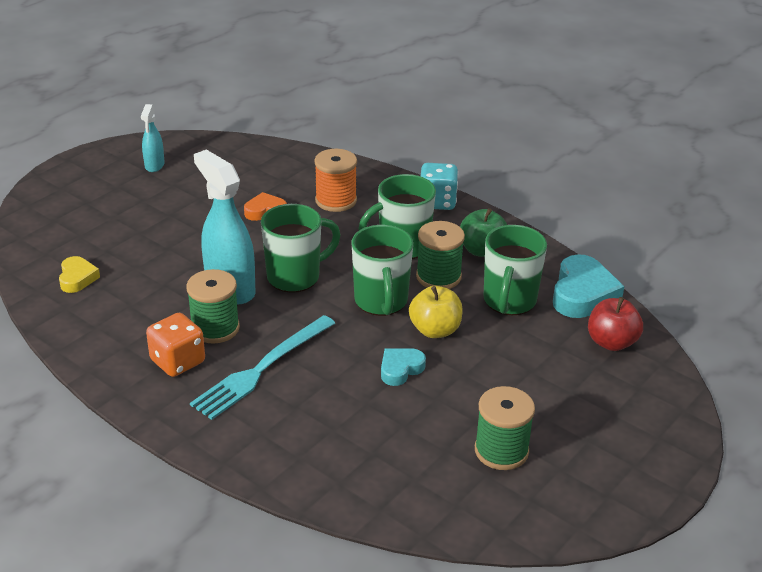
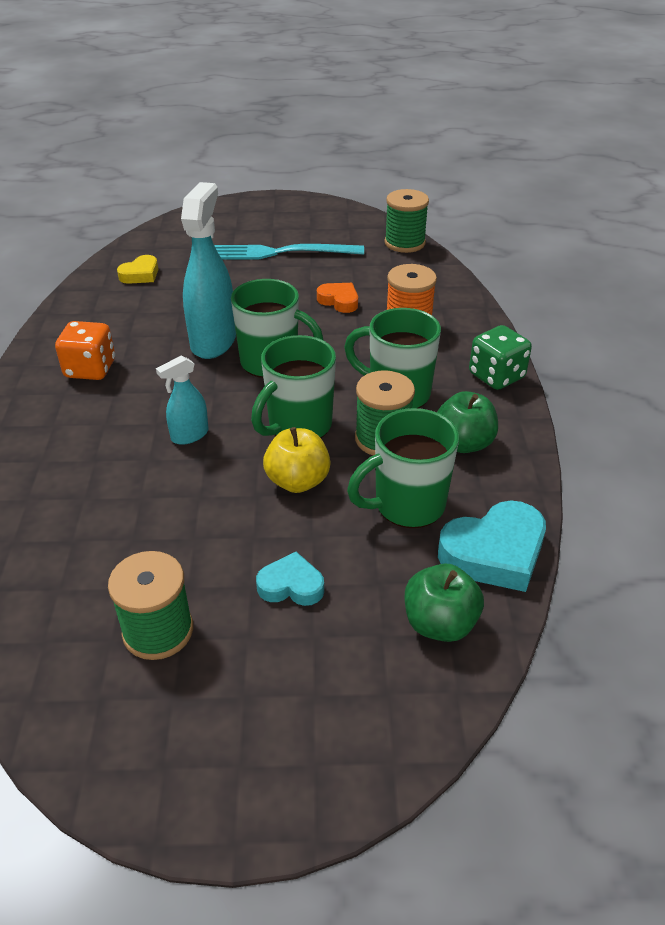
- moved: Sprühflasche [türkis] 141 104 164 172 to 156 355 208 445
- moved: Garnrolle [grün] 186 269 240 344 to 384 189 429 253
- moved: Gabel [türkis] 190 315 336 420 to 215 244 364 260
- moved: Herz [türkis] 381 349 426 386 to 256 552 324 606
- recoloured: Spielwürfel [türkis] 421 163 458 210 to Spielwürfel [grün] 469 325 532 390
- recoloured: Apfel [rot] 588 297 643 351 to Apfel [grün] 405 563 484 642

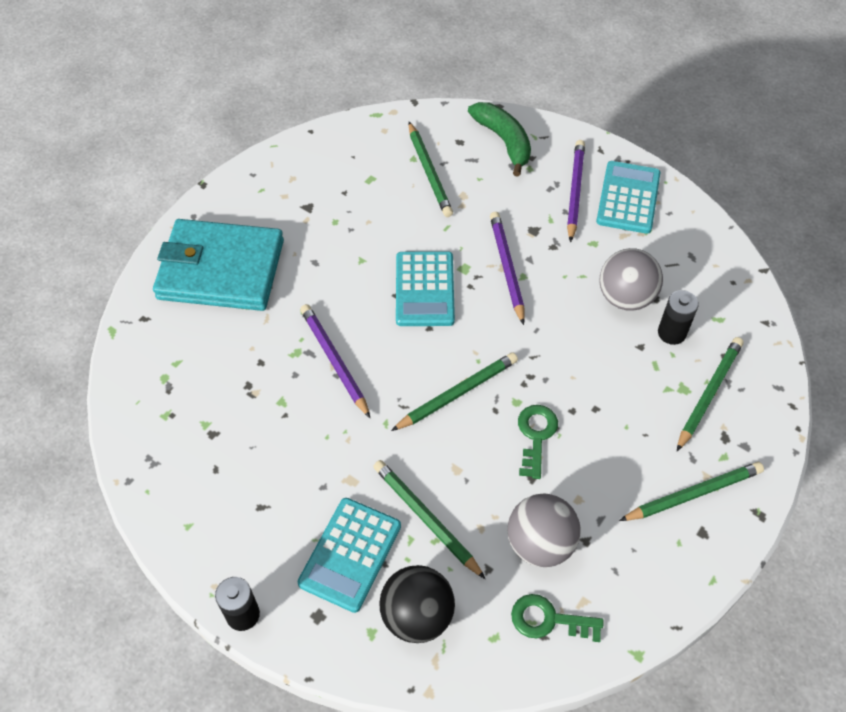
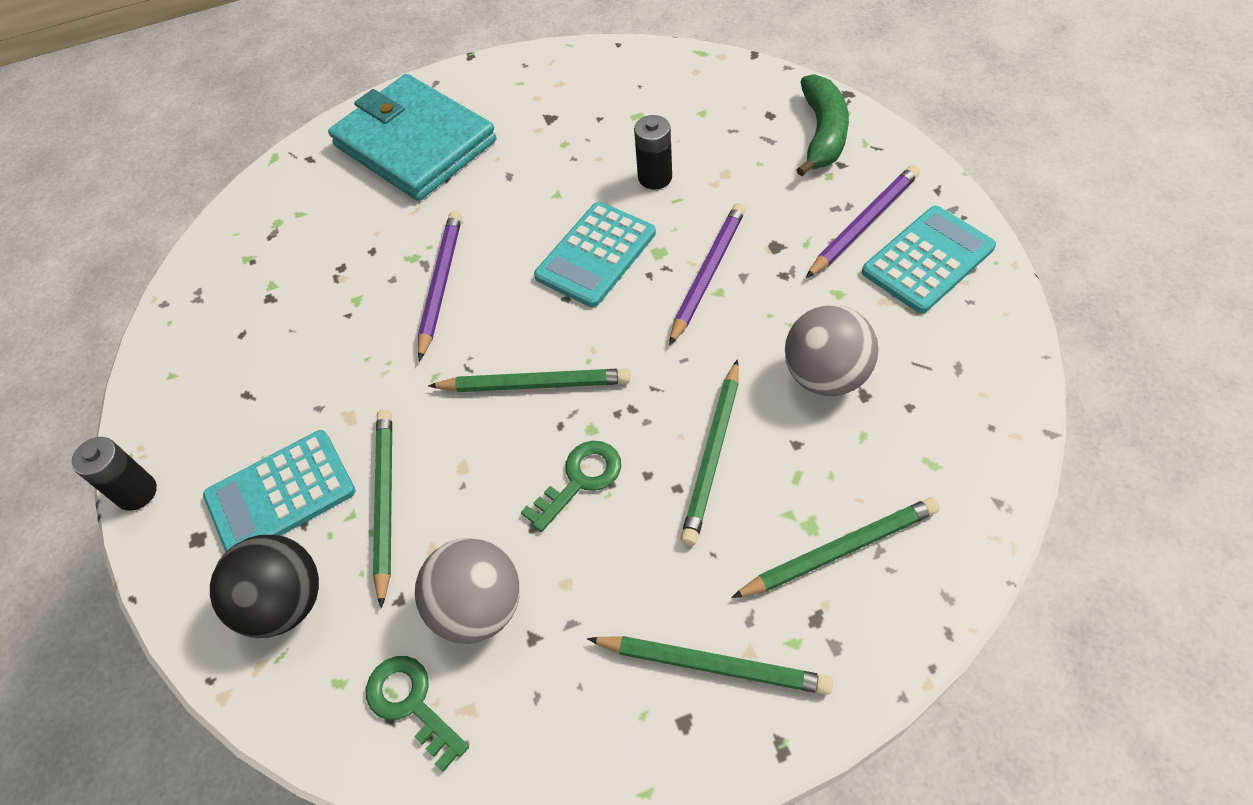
- moved: Bleistift [grün] 409 122 453 217 to 680 359 739 546
- moved: Batterie [schwarz] 658 290 699 345 to 634 115 672 189

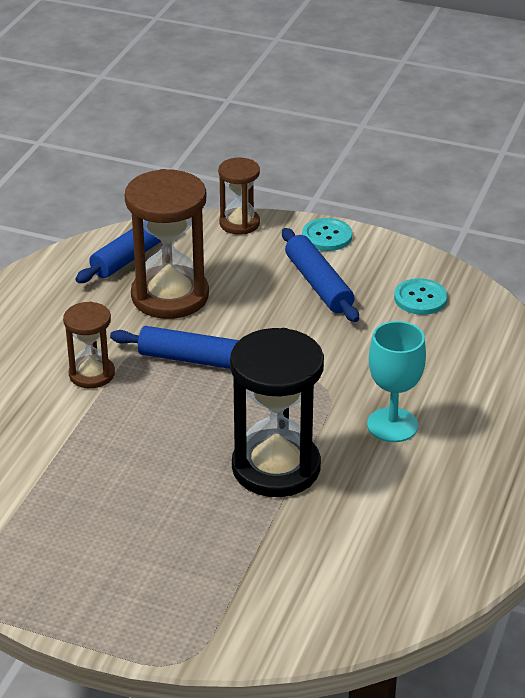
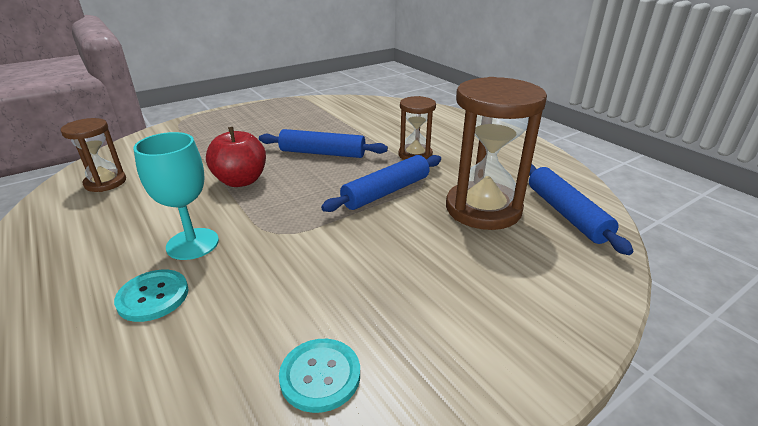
- moved: Sanduhr [braun] 218 157 260 235 to 60 118 126 192
- replaced: Sanduhr [schwarz] 230 328 324 497 to Apfel [rot] 206 127 266 187
- moved: Nudelholz [blau] 282 228 359 322 to 259 129 388 158
- moved: Knopf [türkis] 302 218 352 251 to 114 270 189 322

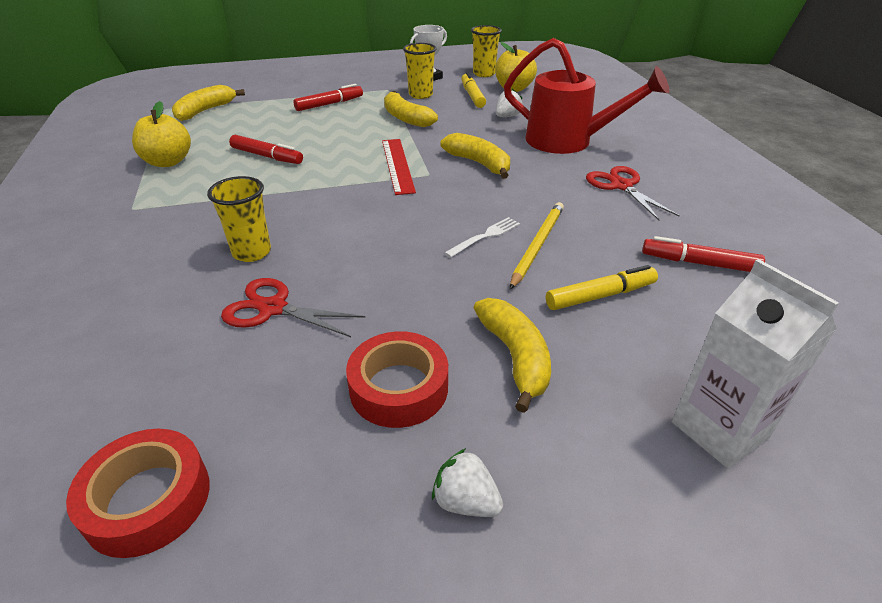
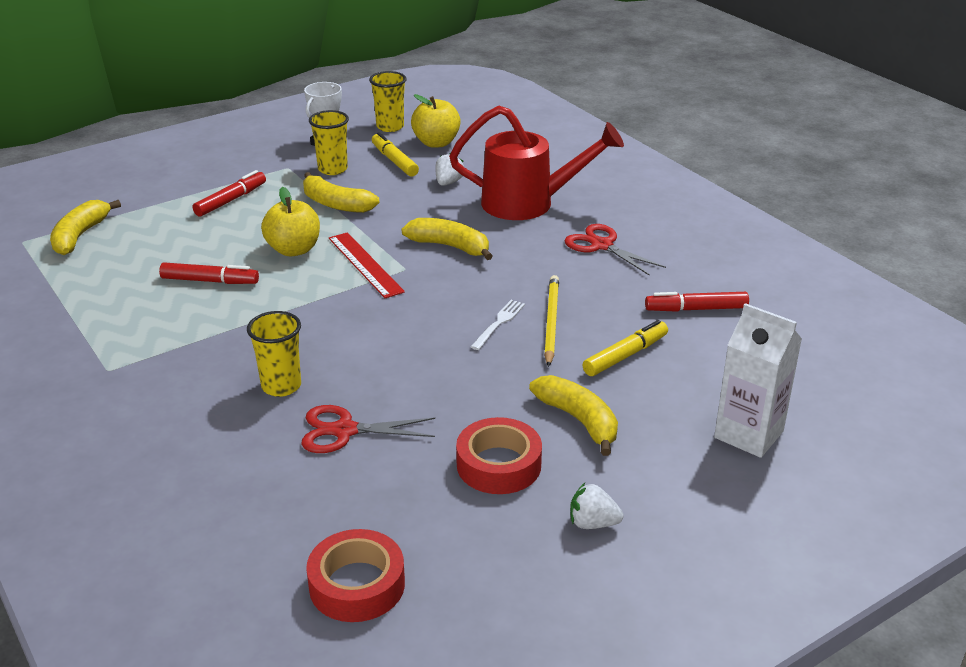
- moved: Apfel [gelb] 132 101 191 167 to 261 187 320 256

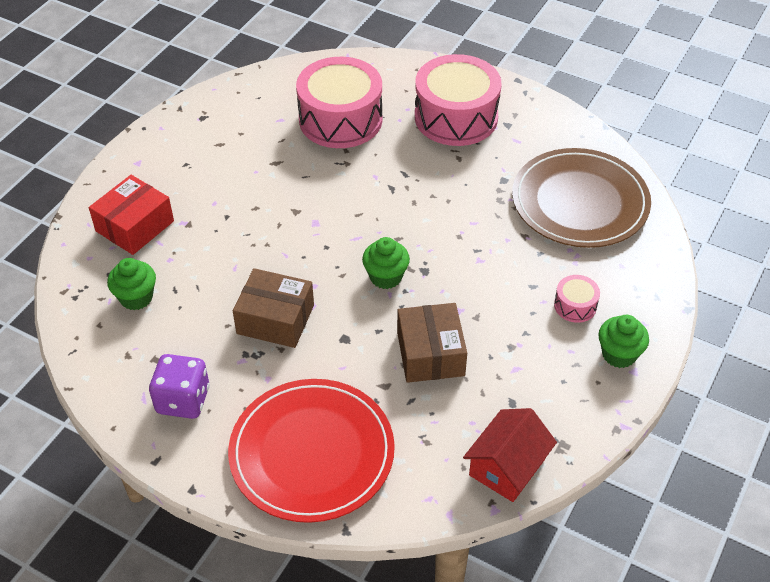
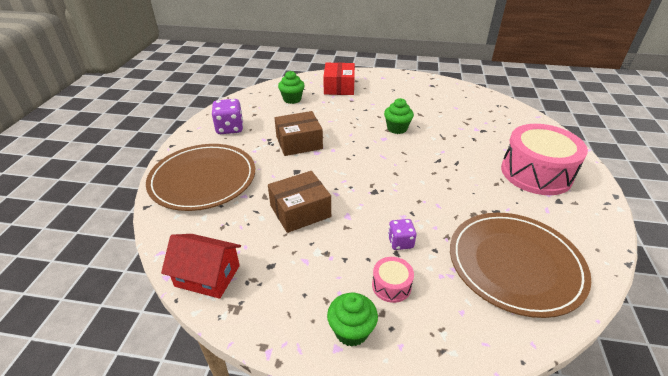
- turned: Schachtel [rot] 89 175 174 255 = 323 63 355 95 75 degrees clockwise
- recoloured: Teller [rot] 228 379 395 523 to Teller [braun] 146 144 255 211
- turned: Schachtel [braun] 233 268 314 348 = 275 111 323 156 75 degrees clockwise
- removed: Trommel [rosa] 296 57 382 148
- moved: Muffin [grün] 362 237 410 289 to 384 98 414 134
- added: Spielwürfel [lila] 388 219 416 250

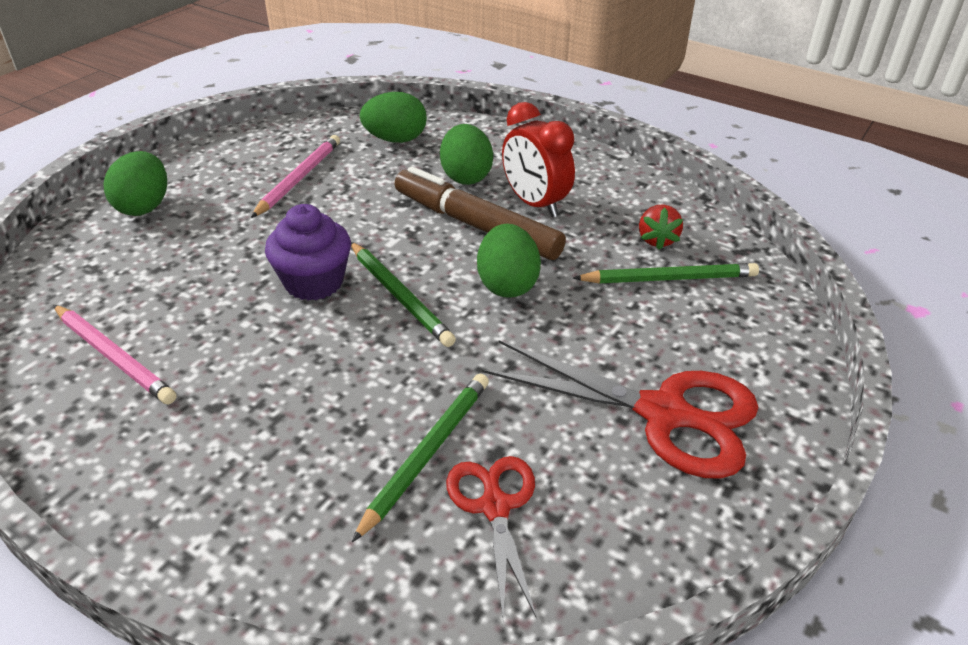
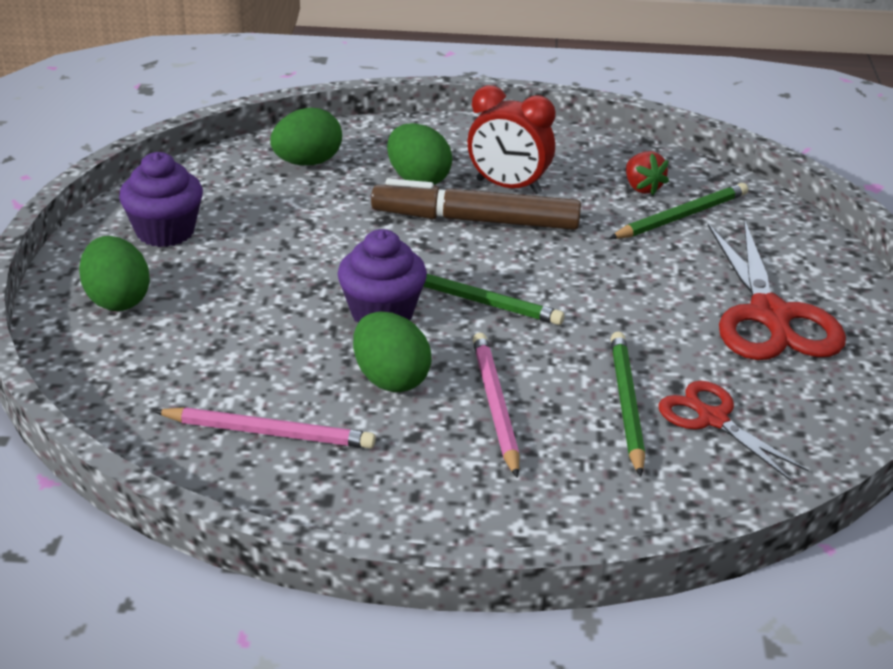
- moved: Bleistift [rosa] 251 135 340 218 to 472 333 520 478
- moved: Ei [grün] 477 224 541 298 to 353 311 432 392
- turned: Schere [rot] 482 340 759 479 = 708 220 846 360 90 degrees clockwise
- added: Muffin [lila] 119 152 203 247

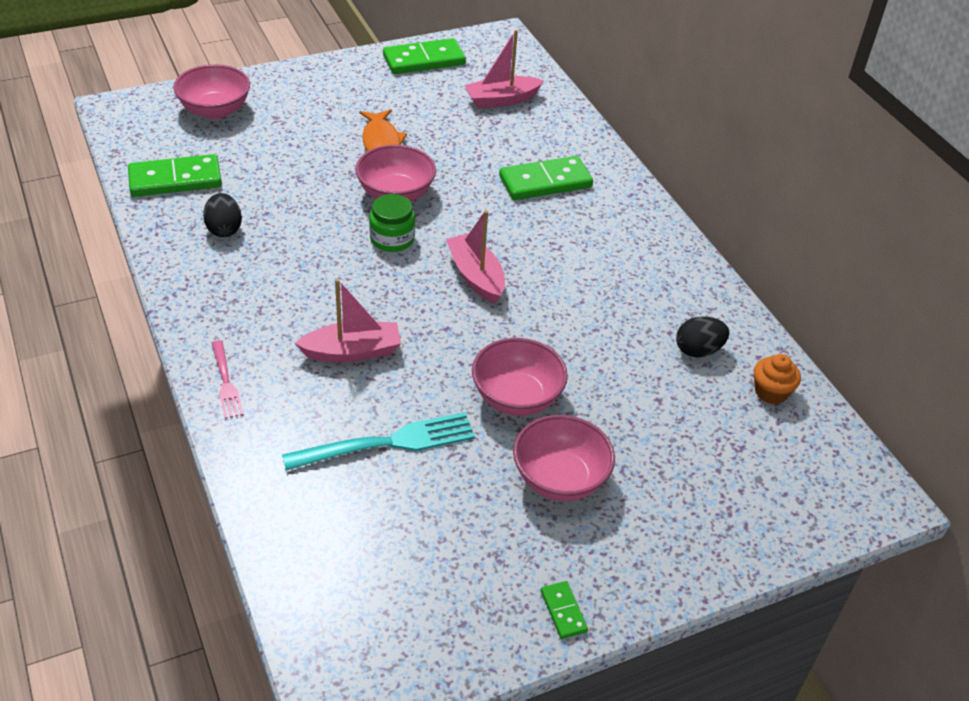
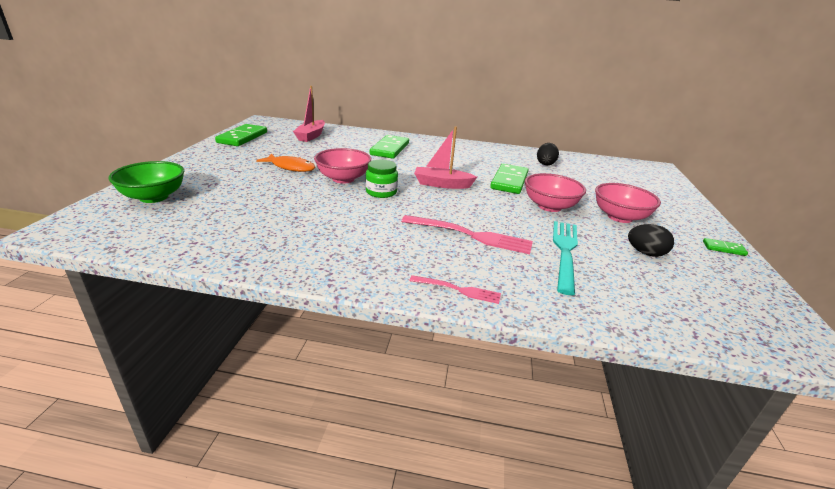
- moved: Dominostein [grün] 128 154 222 197 to 490 164 528 194
- recoloured: Schüssel [rosa] 174 64 250 119 to Schüssel [grün] 109 161 184 203
- moved: Ei [schwarz] 203 193 242 237 to 628 224 674 257
- replaced: Boot [rosa] 295 279 401 363 to Gabel [rosa] 401 215 533 254
- removed: Muffin [orange] 754 354 801 404

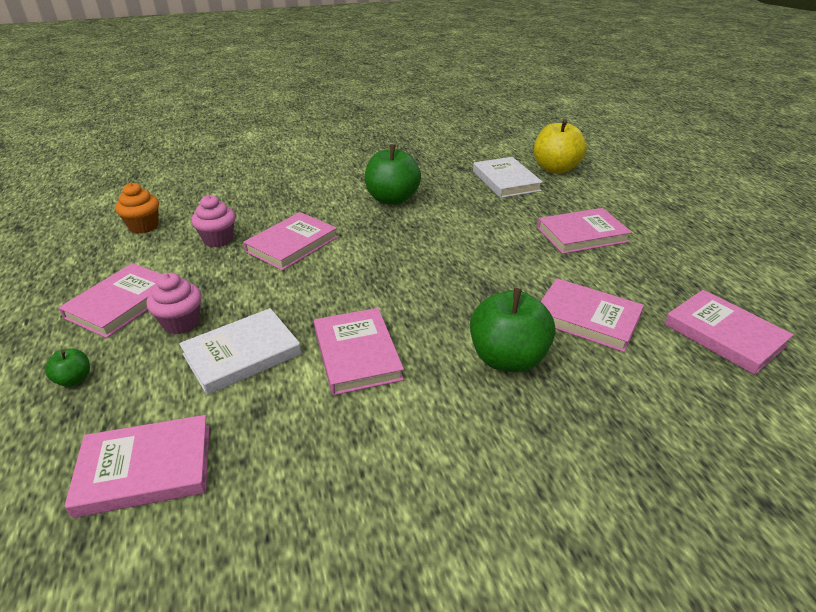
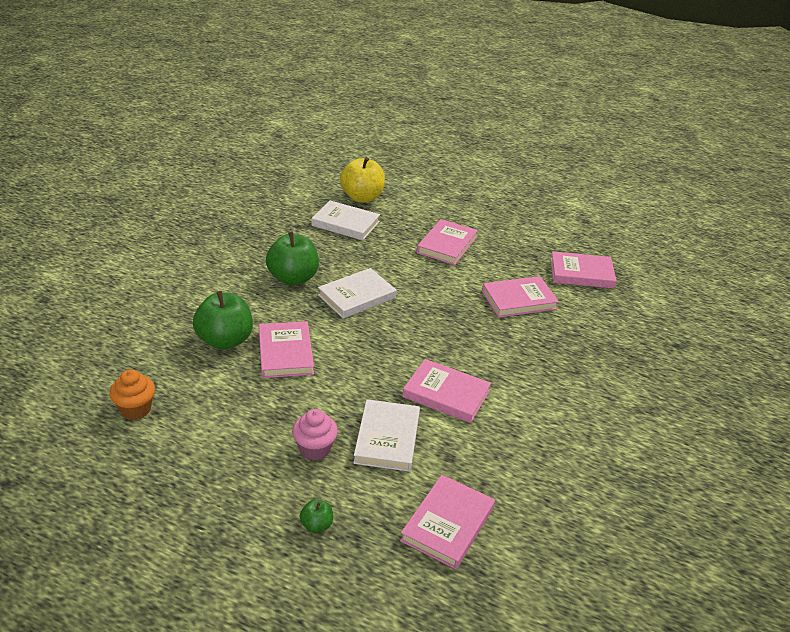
- removed: Buch [rosa] 59 263 162 338
- removed: Muffin [rosa] 191 195 235 247
- moved: Apfel [grün] 470 288 555 372 to 193 291 253 350
- added: Buch [weiß] 318 268 396 319

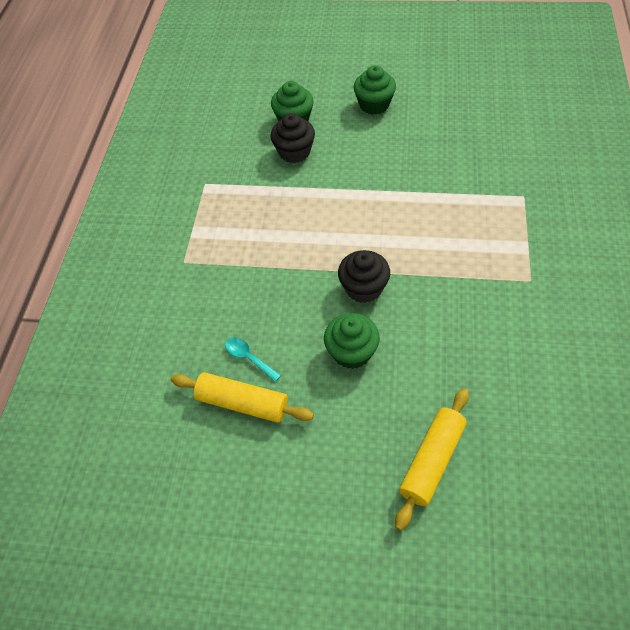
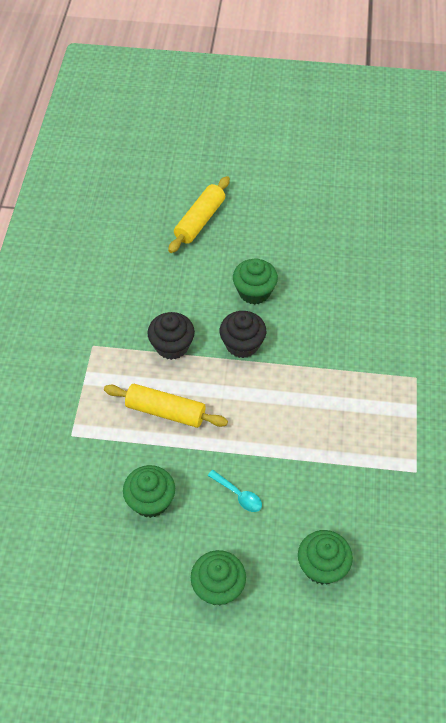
- moved: Nudelholz [gelb] 171 372 314 423 to 104 384 228 428
- moved: Löffel [türkis] 225 337 281 382 to 208 470 262 512
- moved: Muffin [schwarz] 271 113 315 163 to 148 312 195 360
- added: Muffin [grün] 123 465 175 518

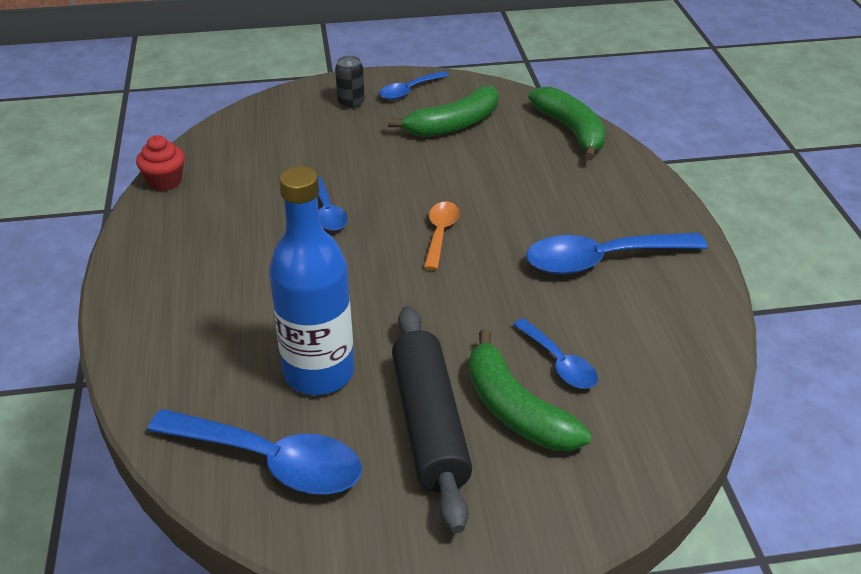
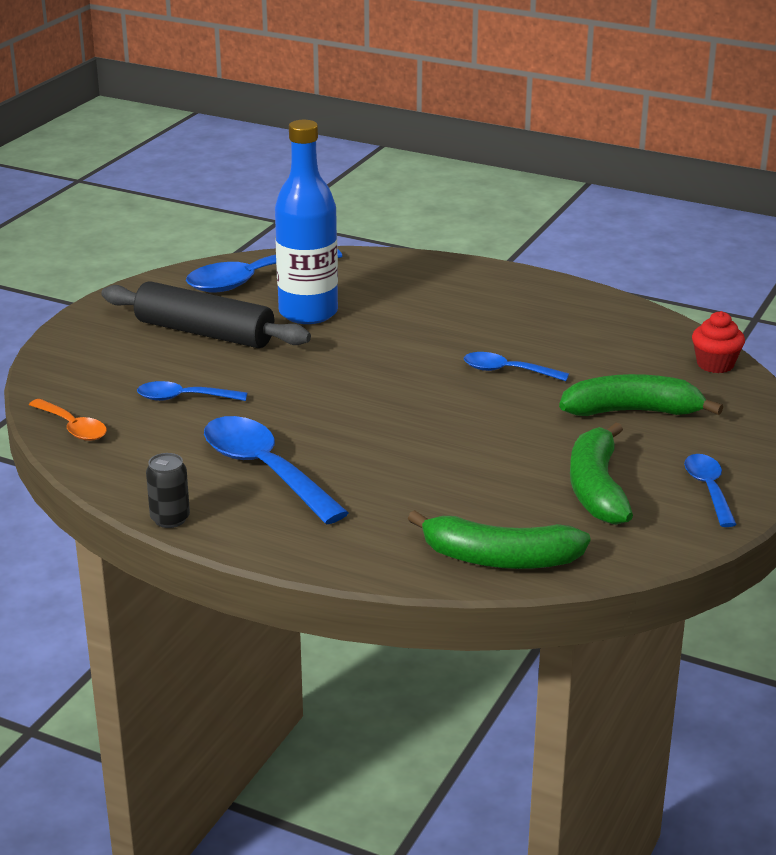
- moved: Muffin [rot] 136 135 185 191 to 692 311 745 373
- moved: Dose [schwarz] 335 56 365 109 to 146 453 190 528
- moved: Löffel [orange] 424 202 459 270 to 29 399 107 441
- moved: Banane [grün] 469 329 591 451 to 559 374 723 416
- turned: Löffel [blau] 526 233 708 275 = 204 416 349 524 60 degrees counterclockwise

